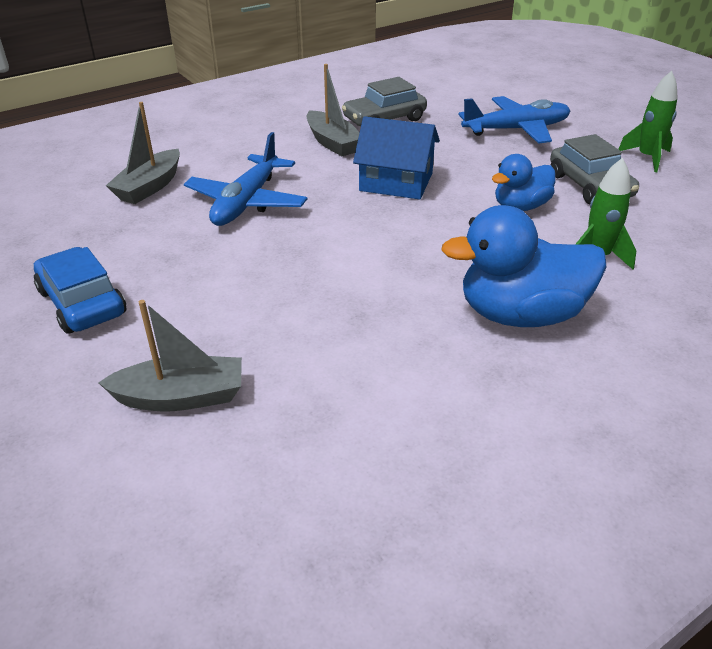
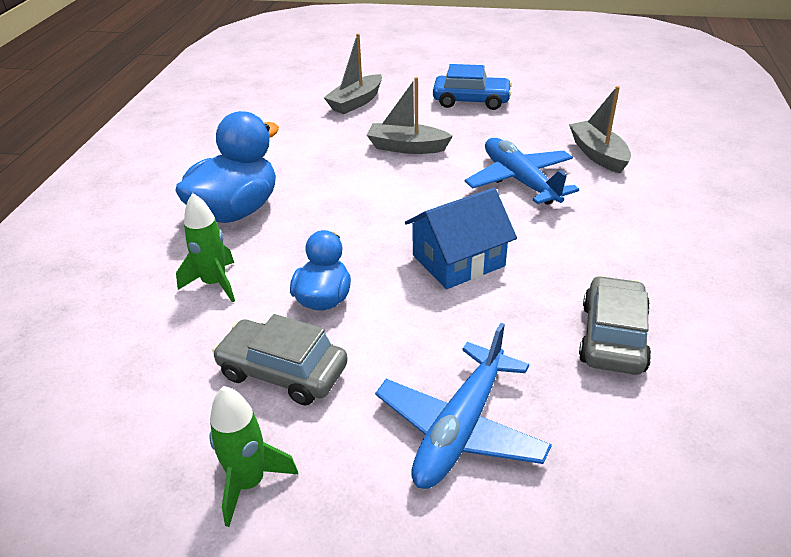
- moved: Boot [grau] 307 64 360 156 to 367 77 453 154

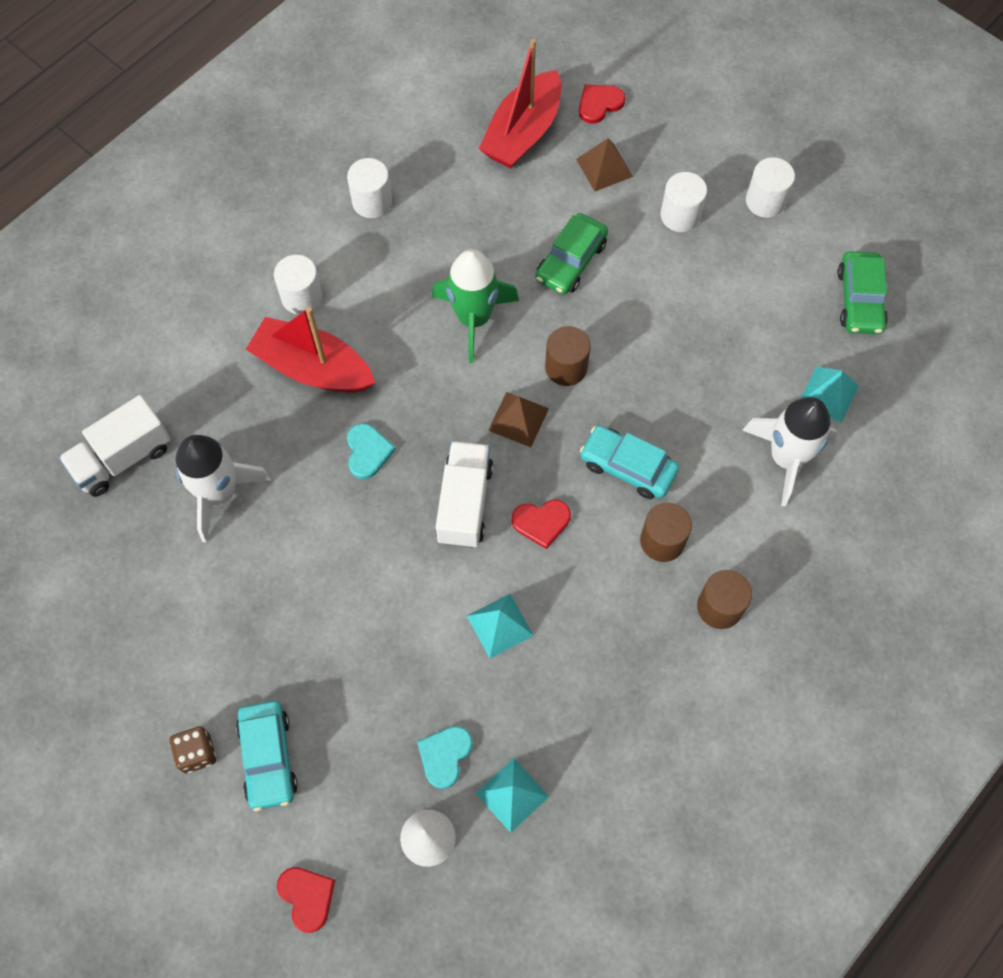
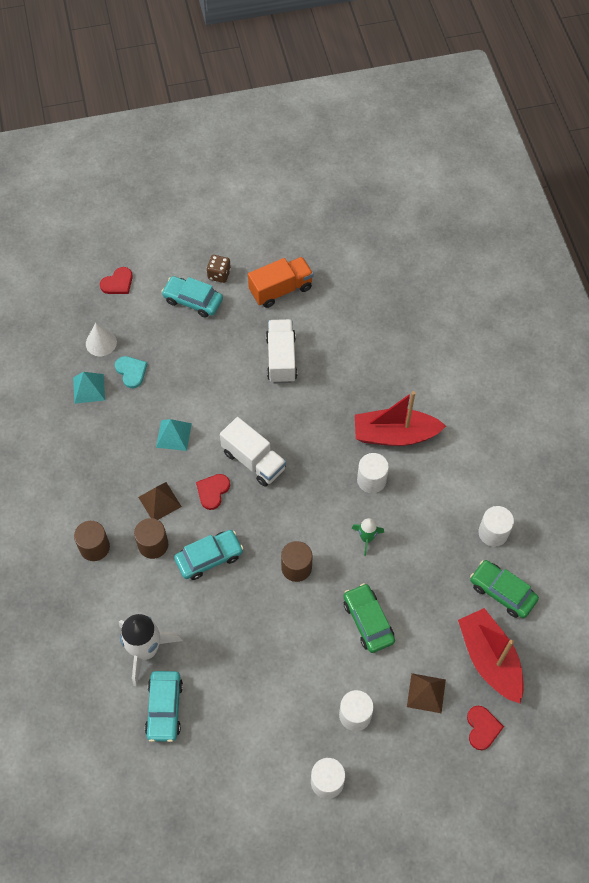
- moved: Lastwagen [weiß] 59 395 171 497 to 266 319 297 383
- removed: Rakete [weiß] 175 435 272 542
- turned: Boot [rot] 246 307 375 393 = 355 391 446 446 150 degrees counterclockwise
- moved: Vollzylinder [weiß] 274 255 323 315 to 357 453 389 493
- turned: Herz [rot] 277 867 335 933 = 100 267 133 294 45 degrees counterclockwise
- removed: Herz [türkis] 347 423 396 479
- resized: Rakete [grün] 432 249 519 363 = 352 518 384 556 x0.52
- moved: Pyramide [braun] 488 392 549 447 to 138 482 182 520
- replaced: Pyramide [türkis] 800 366 859 422 to Auto [türkis] 145 671 183 742
- moved: Auto [grün] 837 251 888 334 to 470 560 539 618
- added: Lastwagen [orange] 248 257 313 308

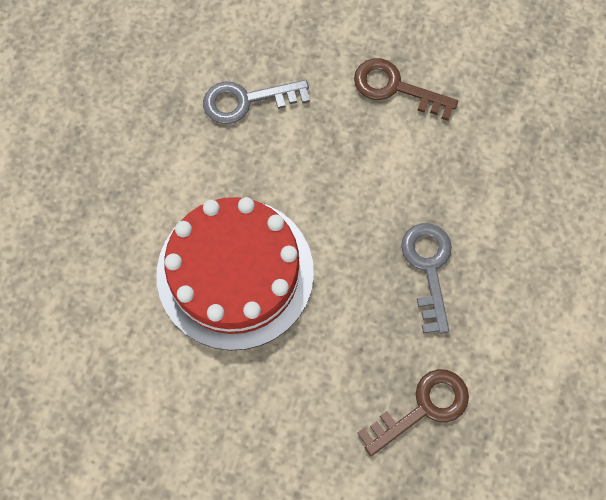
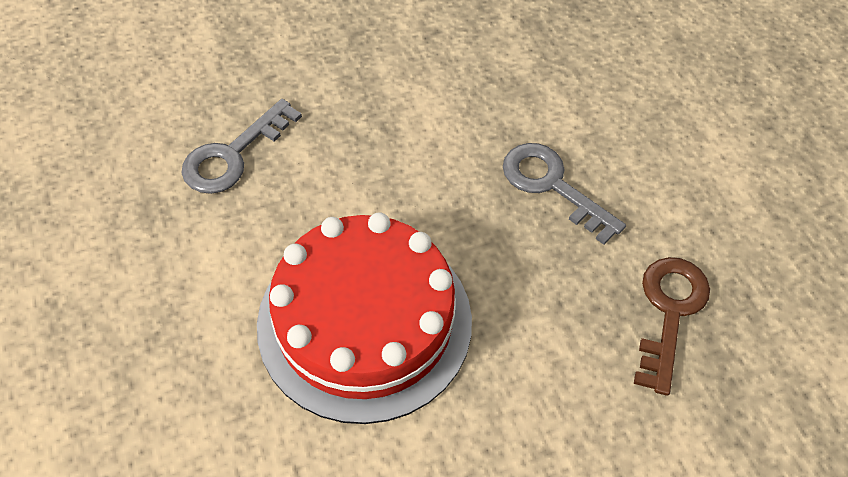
- removed: Schlüssel [braun] 354 58 458 121

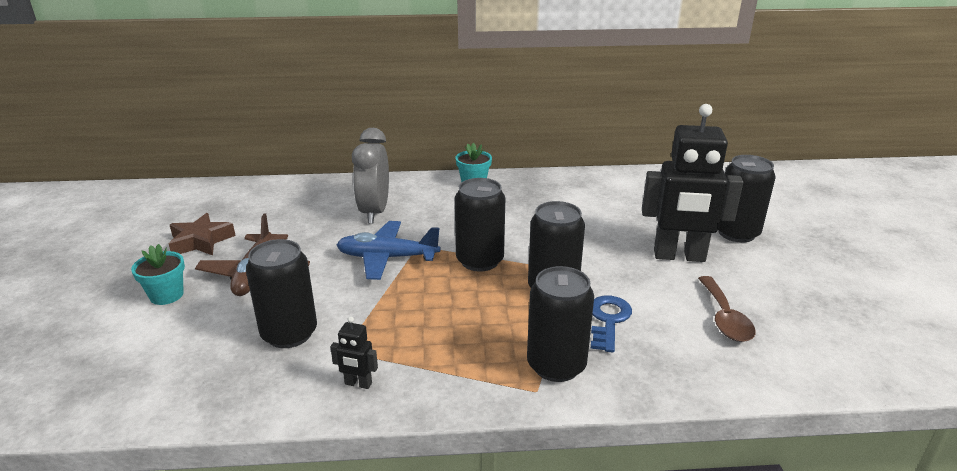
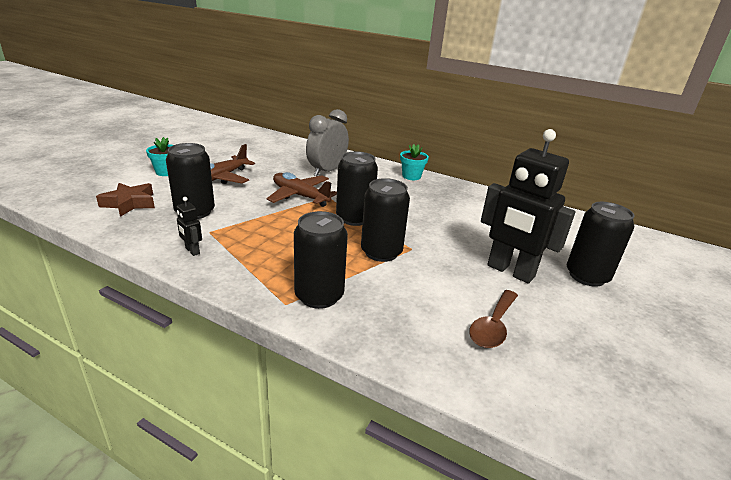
- moved: Stern [braun] 169 213 236 256 to 96 183 155 217
- recoloured: Flugzeug [blau] 336 221 440 280 to Flugzeug [braun] 266 172 337 207
- removed: Schlüssel [blau] 591 296 632 353

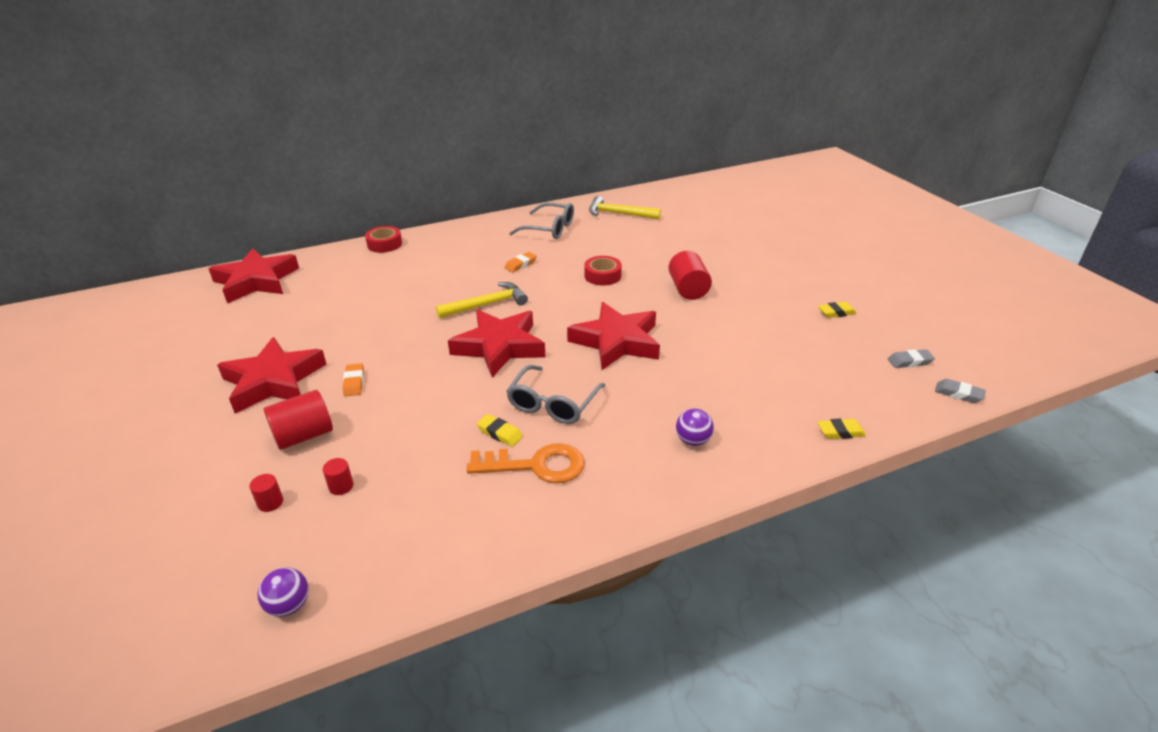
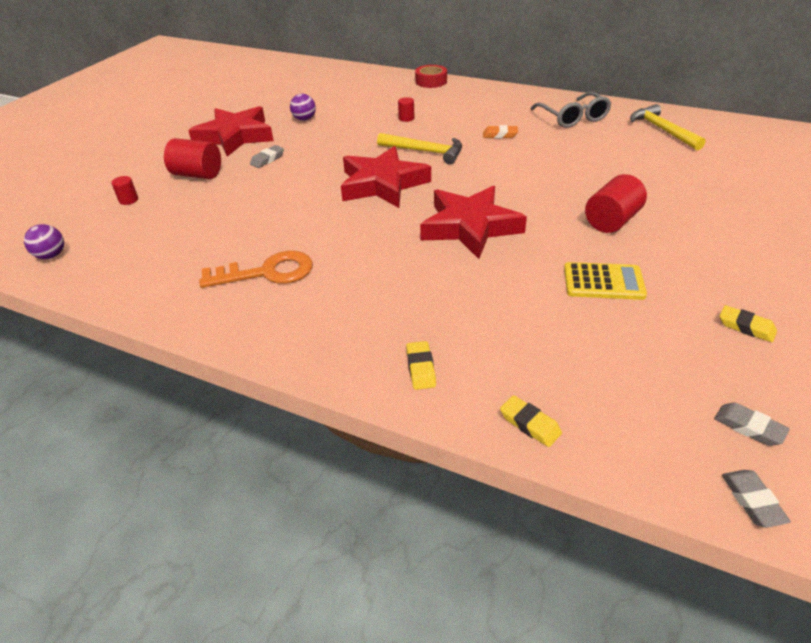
- removed: Stern [rot] 209 248 299 303
- moved: Vollzylinder [rot] 323 458 353 495 to 398 97 414 122
- recoloured: Radiergummi [orange] 343 363 364 396 to Radiergummi [grau] 250 145 284 168
- turned: Schlüssel [orange] 466 443 585 483 = 199 251 313 288 60 degrees counterclockwise
- moved: Radiergummi [gelb] 477 414 523 447 to 406 341 436 390
- removed: Brille [grau] 506 365 606 424
- removed: Klebeband [rot] 584 256 622 286
- moved: Ball [lila] 676 408 714 446 to 290 94 316 121
- added: Taschenrechner [gelb] 564 262 647 300

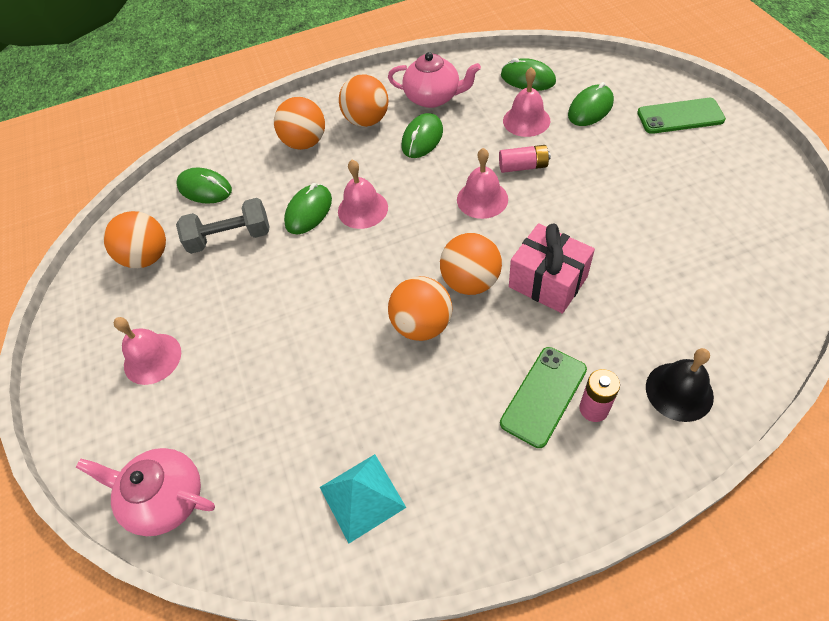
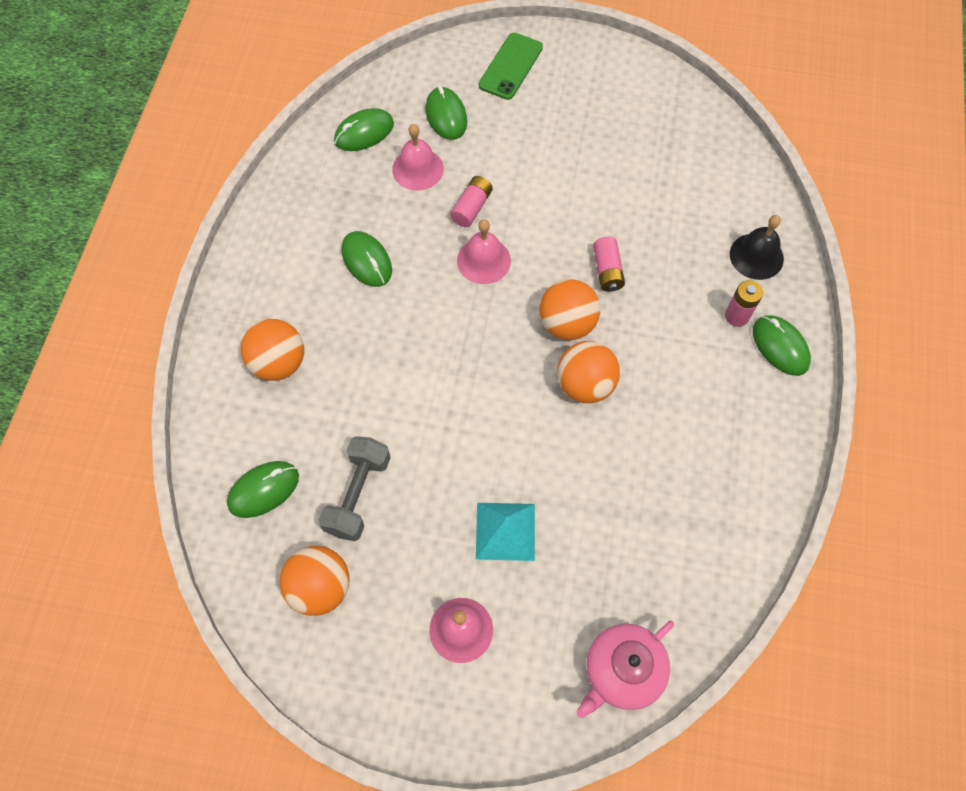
- moved: Computermaus [grün] 284 183 332 234 to 753 315 811 376
- moved: Pyramide [türkis] 320 454 407 544 to 476 503 535 561
- removed: Glocke [rosa] 338 160 388 229
- removed: Ball [orange] 339 74 388 127
- removed: Teekanne [rosa] 388 52 481 108
- removed: Handy [grün] 500 347 587 448
- replaced: Geschenk [rosa] 509 223 595 313 to Batterie [rosa] 593 237 625 292

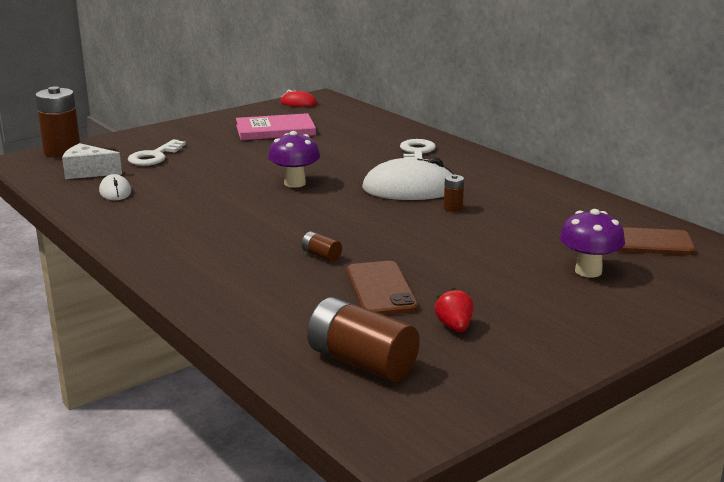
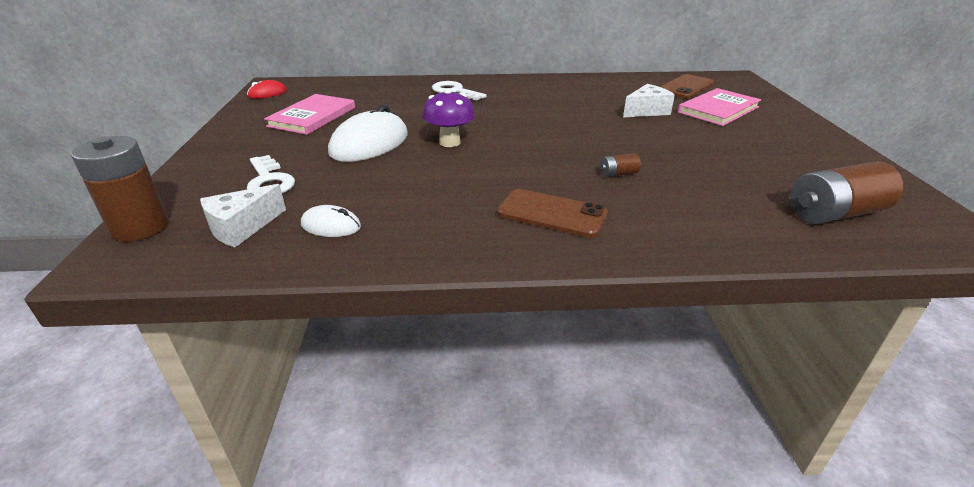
- moved: Handy [braun] 347 261 418 315 to 497 189 608 238
- moved: Computermaus [weiß] 362 157 454 200 to 328 105 408 162
- removed: Erdbeere [rot] 435 288 474 332
- removed: Batterie [braun] 444 174 464 212
- replaced: Pilz [lila] 559 209 625 278 to Buch [rosa] 678 88 761 126
- added: Käse [weiß] 623 84 675 117

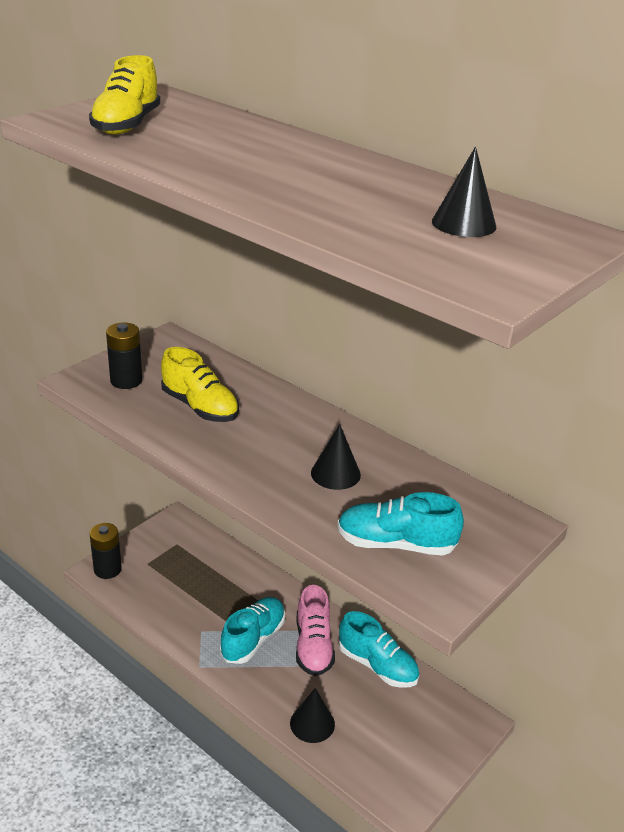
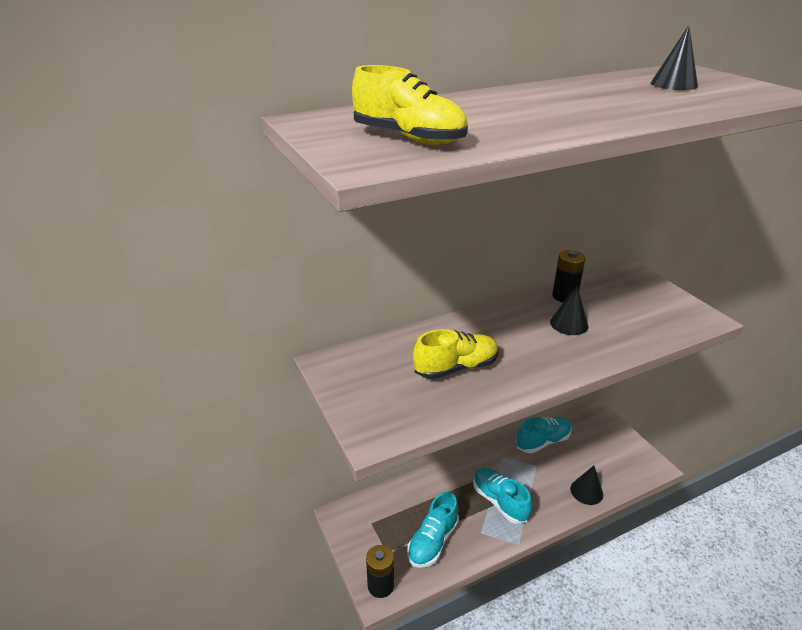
- moved: Batterie [schwarz] 106 323 142 389 to 552 250 586 302
- removed: Schuh [rosa] 296 585 335 676
- moved: Schuh [türkis] 337 492 464 556 to 407 492 459 568

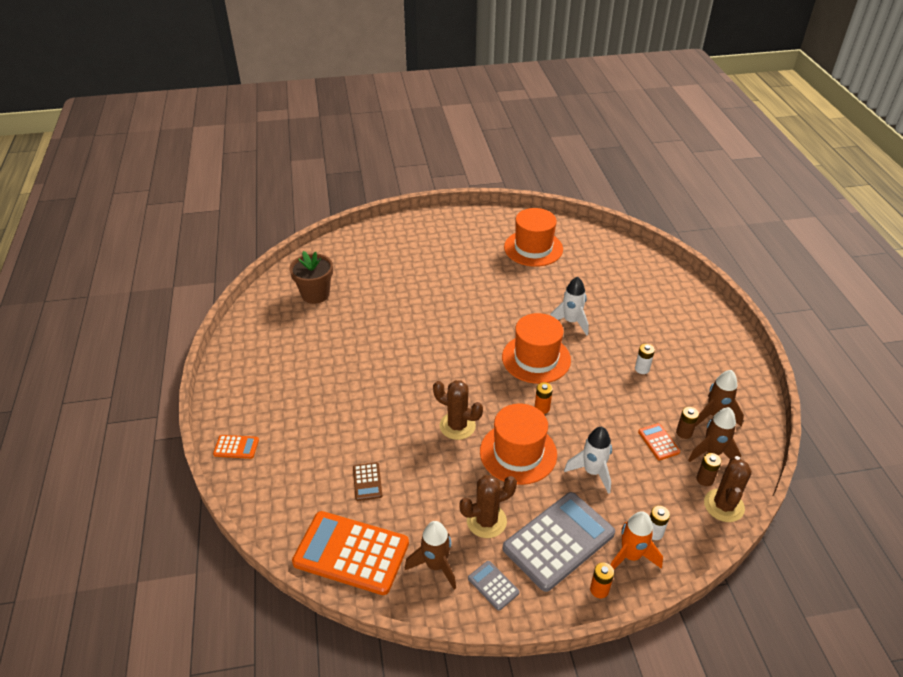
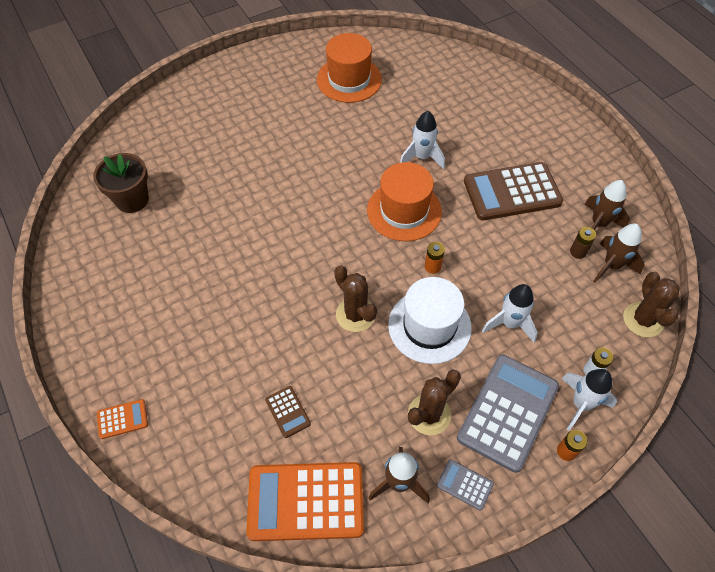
- turned: Kaktus [braun] 433 380 483 440 = 334 265 377 332 45 degrees clockwise
- recoloured: Hut [orange] 480 403 557 485 to Hut [weiß] 388 277 472 364
- recoloured: Rakete [orange] 611 511 663 569 to Rakete [weiß] 561 369 617 431
- replaced: Batterie [weiß] 635 344 655 374 to Taschenrechner [braun] 464 162 563 221
- removed: Taschenrechner [orange] 638 423 680 460
- removed: Batterie [braun] 697 453 721 486

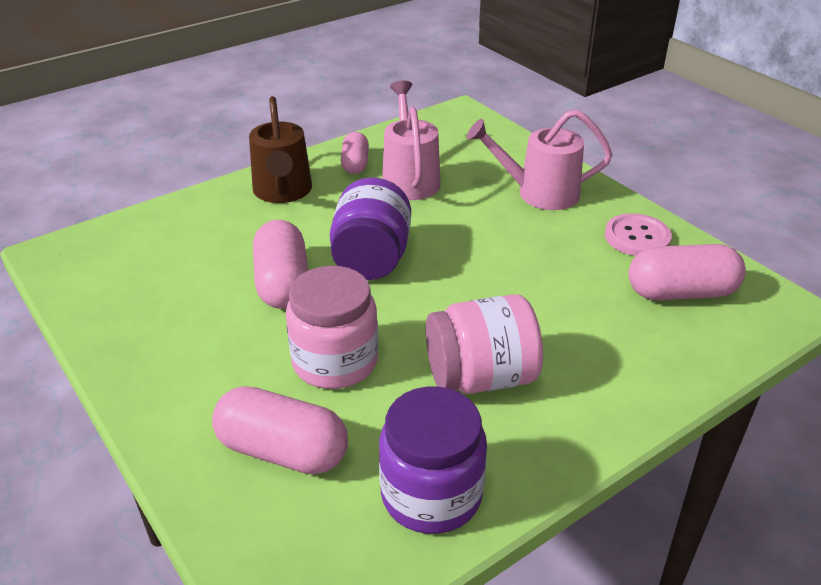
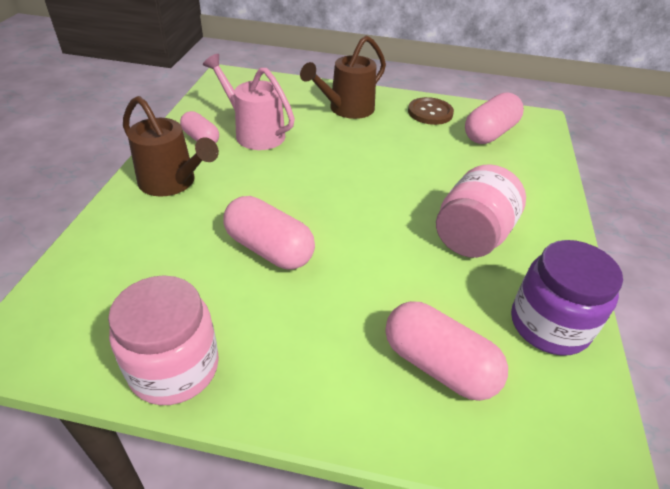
- turned: Kapsel [rosa] 212 386 348 474 = 385 301 508 401 60 degrees clockwise
- moved: Einmachglas [rosa] 286 266 378 389 to 108 275 219 405
- removed: Einmachglas [lila] 330 177 411 280
- recoloured: Gießkanne [rosa] 467 109 612 210 to Gießkanne [braun] 300 35 386 119
- recoloured: Knopf [rosa] 605 213 672 256 to Knopf [braun] 408 97 454 125

